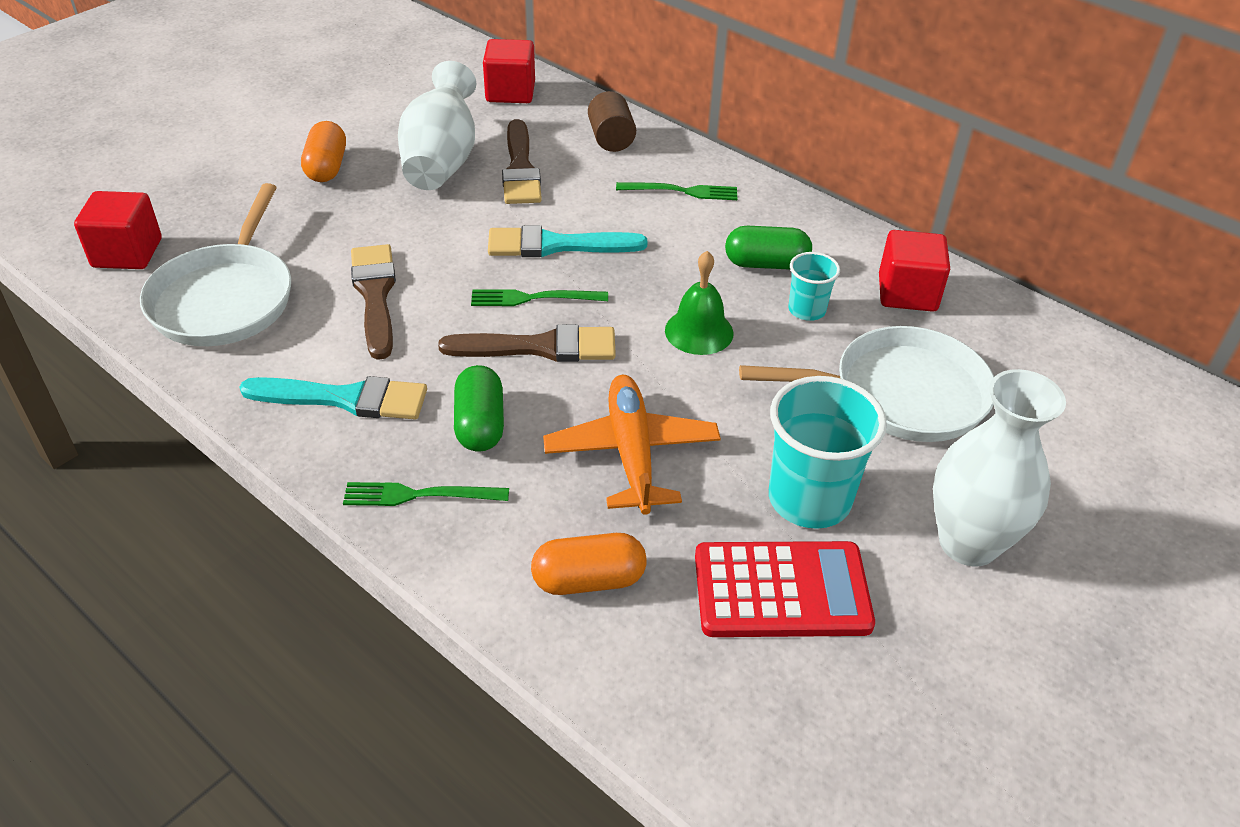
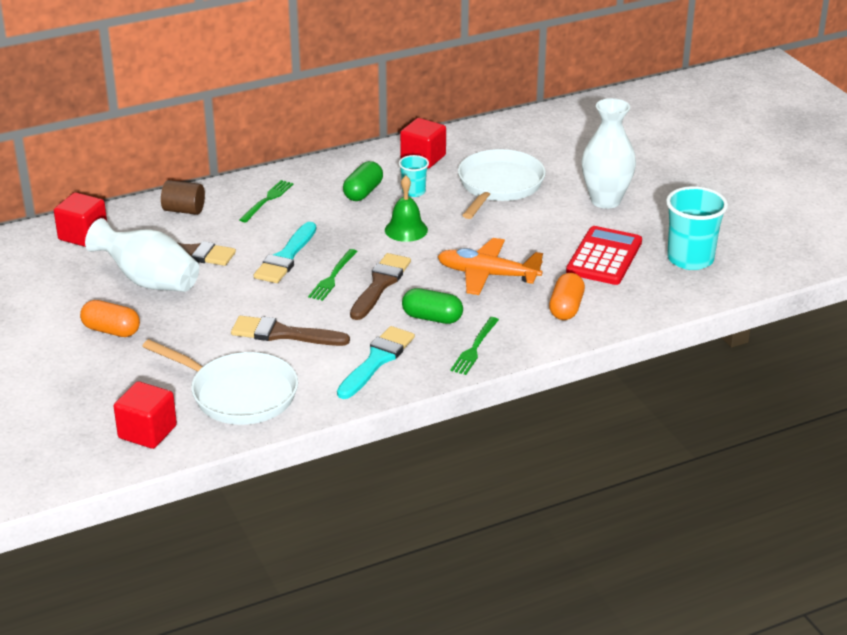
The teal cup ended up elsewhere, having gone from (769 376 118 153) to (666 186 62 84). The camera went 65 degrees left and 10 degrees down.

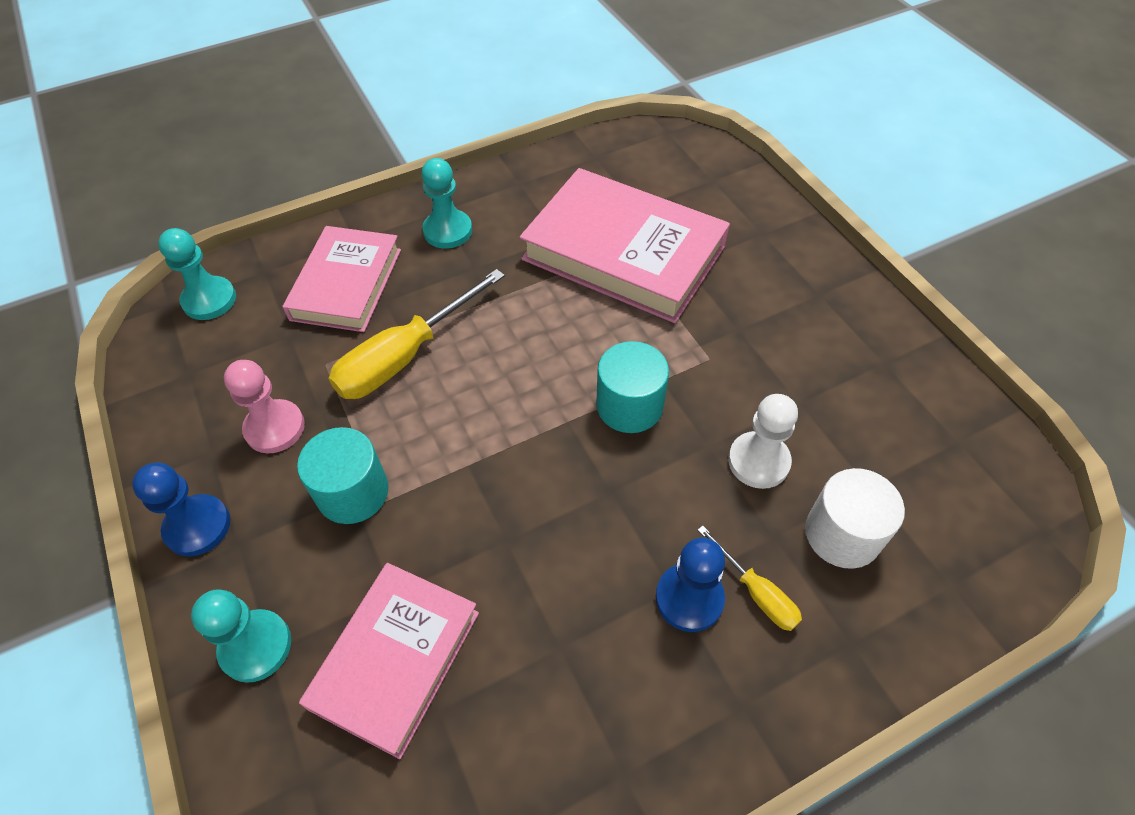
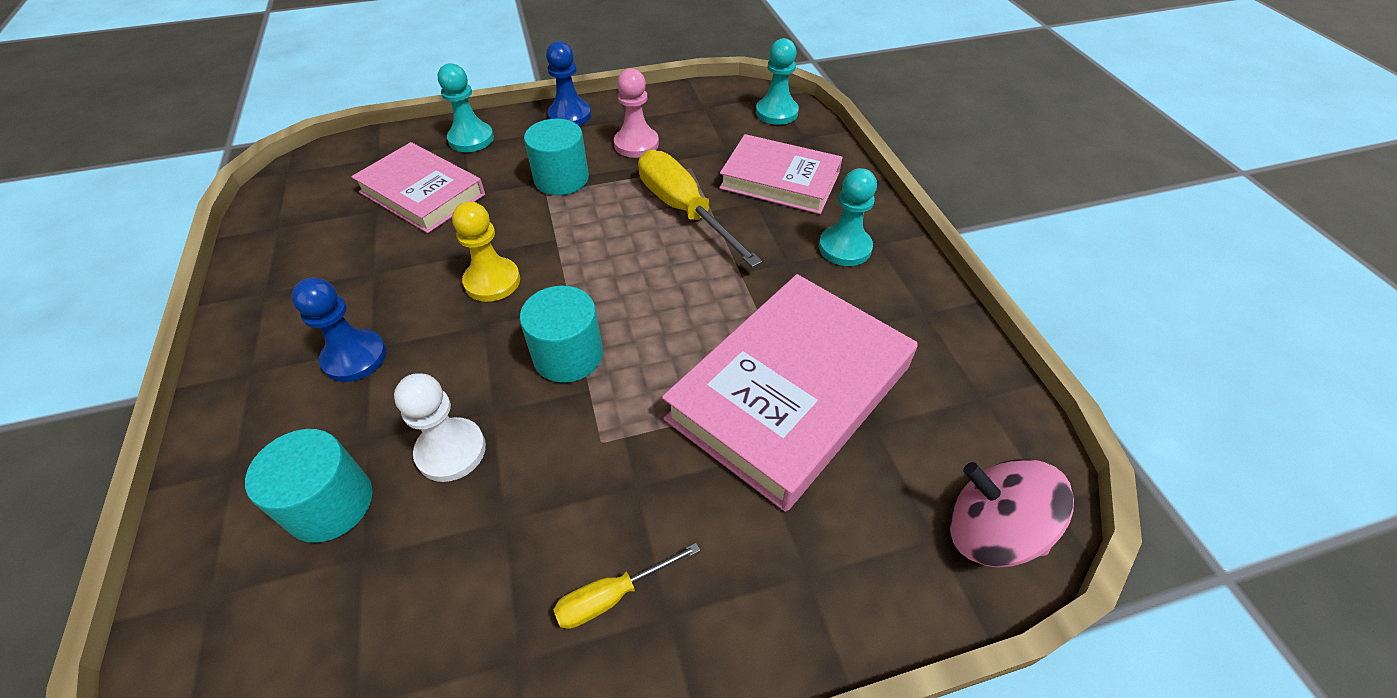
What was the snow-white cylinder shape at (805 468 100 101) turned into the teal cylinder shape at (245 429 128 114). The second view gained the bright yellow pawn at (452 201 68 101). The bright yellow hand screwdriver ended up elsewhere, having gone from (698 526 104 105) to (553 543 147 86). The second view gained the pink spinning top at (950 459 124 109). The camera went 100 degrees right and 5 degrees down.

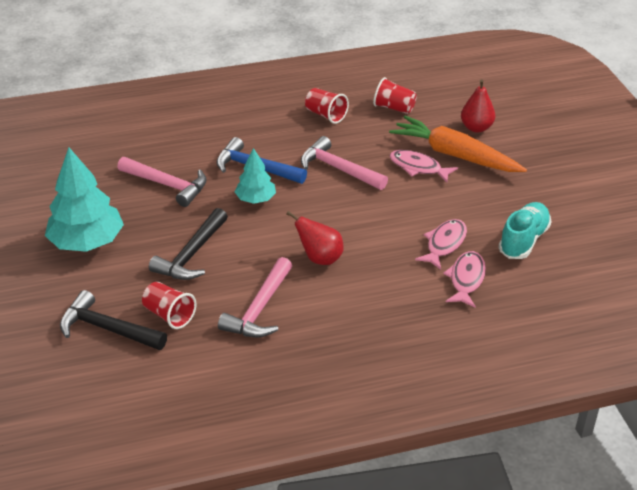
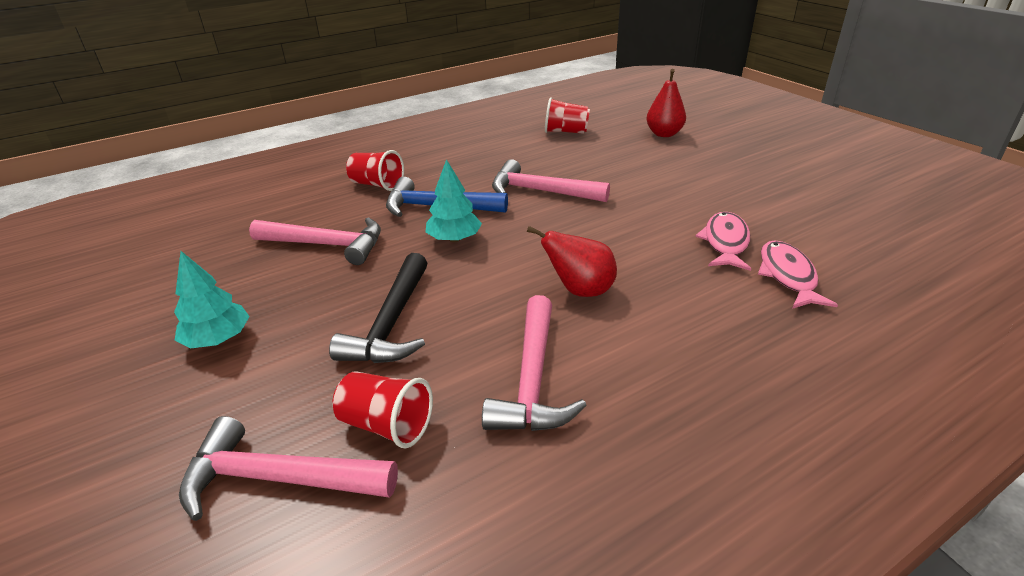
The size of the teal tree at (45 148 79 104) changed by a factor of 0.56. What was the ebony claw hammer at (60 290 107 60) turned into the pink claw hammer at (179 416 219 105). The crimson cup ended up elsewhere, having gone from (305 88 44 36) to (346 150 58 41). The second view lost the bright orange carrot at (389 116 138 56). The second view lost the pink toy fish at (390 150 68 32). The second view lost the teal shoe at (498 202 53 57). The camera went 15 degrees left and 5 degrees down.

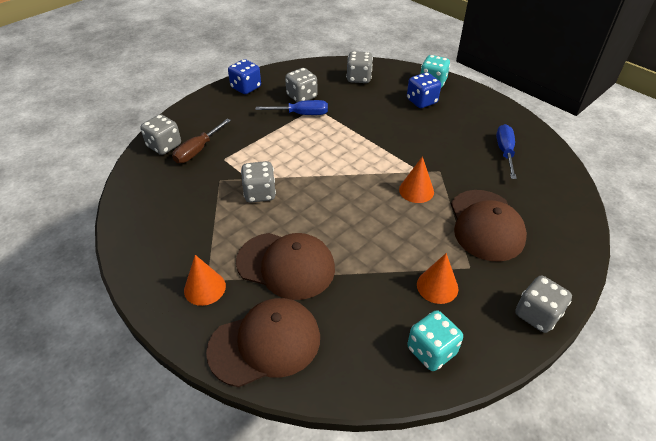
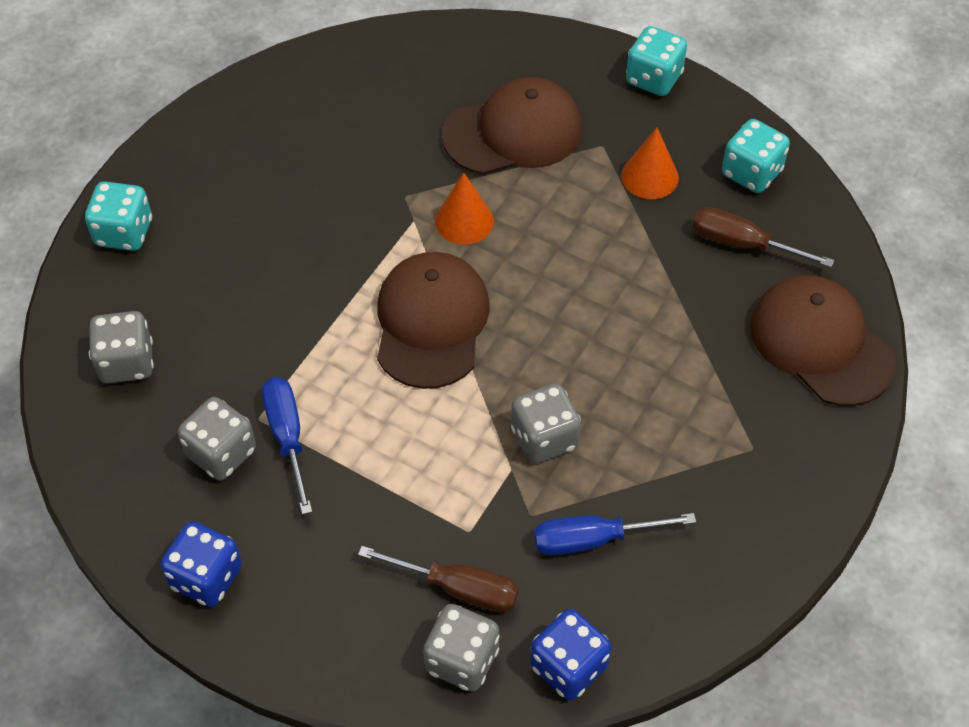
The dark brown peaked cap ended up elsewhere, having gone from (236 233 99 67) to (377 252 113 137). The royal blue game die ended up elsewhere, having gone from (407 72 34 36) to (530 609 81 91). The royal blue hand screwdriver ended up elsewhere, having gone from (496 124 21 55) to (534 513 162 43). What was the ash-grey game die at (515 276 57 57) turned into the teal game die at (626 26 61 70). The second view gained the dark brown hand screwdriver at (693 207 141 60). The second view lost the bright orange cone shape at (184 255 42 51). The camera went 105 degrees left and 10 degrees up.

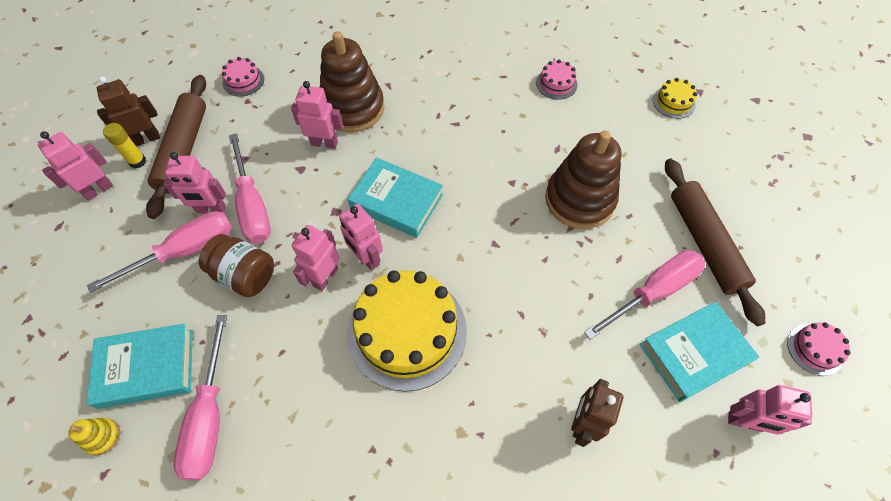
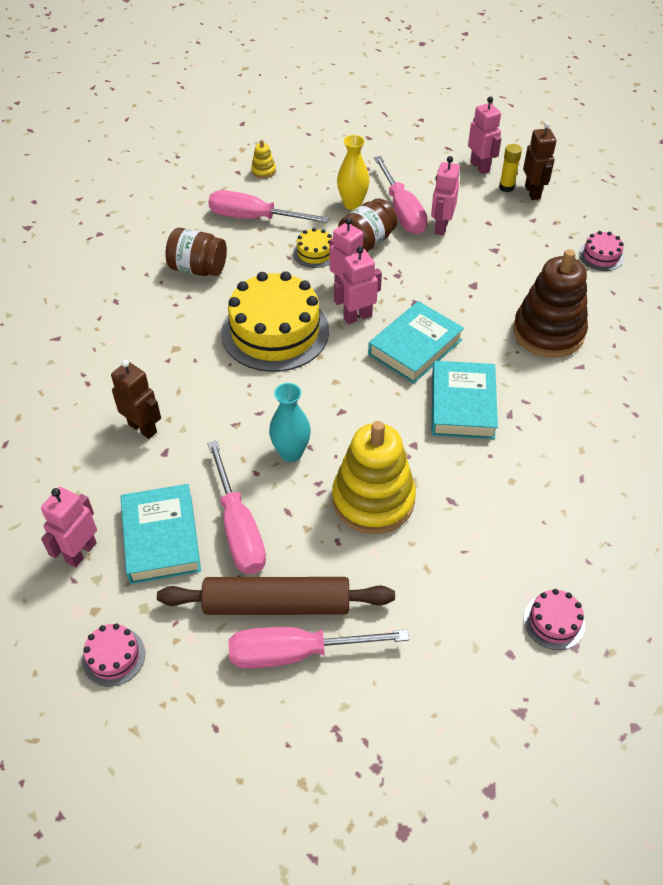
The second view gained the dark brown preserve jar at (165 228 62 48). The pink hand screwdriver ended up elsewhere, having gone from (229 133 42 111) to (229 627 180 42). The second view gained the teal vase at (269 383 42 79). The bright yellow cake ended up elsewhere, having gone from (653 78 44 41) to (293 228 39 40). What was the dark brown ring stacker at (545 131 76 98) turned into the bright yellow ring stacker at (332 421 84 113). The second view gained the bright yellow vase at (337 135 32 75). The teal hardback ended up elsewhere, having gone from (86 324 107 85) to (431 361 67 78). The pink cake ended up elsewhere, having gone from (536 60 41 39) to (524 589 61 61). The second view lost the dark brown pastry roller at (146 75 60 144). The second view lost the pink robot at (291 81 52 68). The camera went 105 degrees right and 10 degrees down.

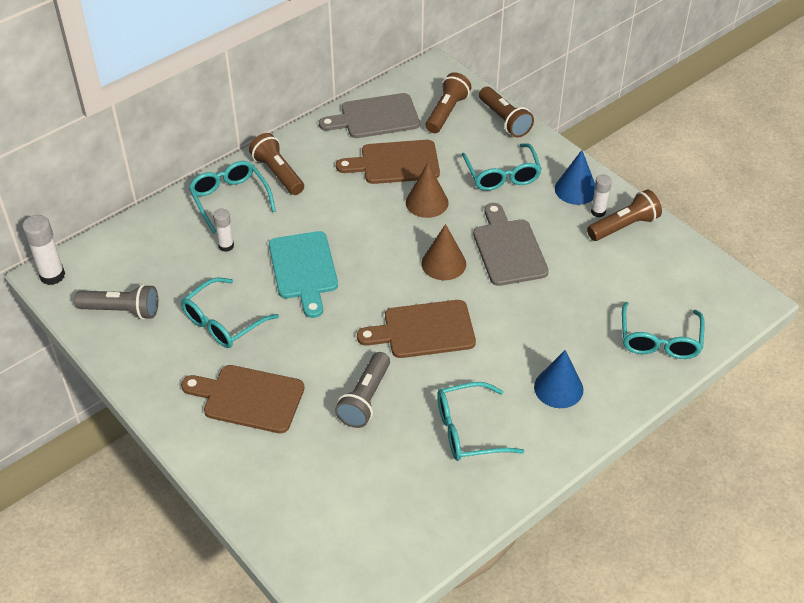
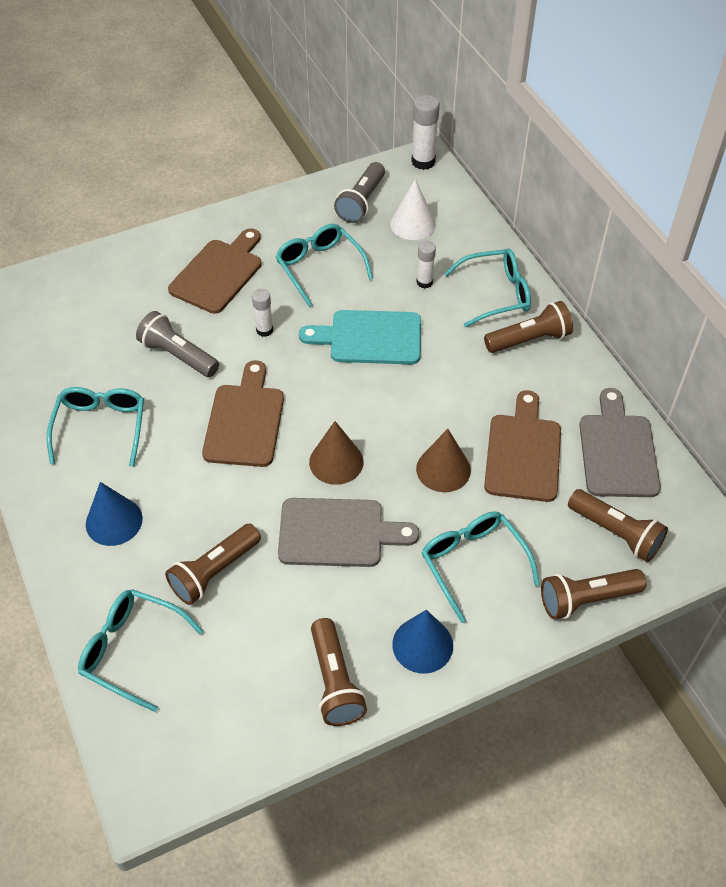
The second view gained the dark brown torch at (165 524 96 81). The snow-white stick of glue ended up elsewhere, having gone from (591 175 21 42) to (252 289 21 48). The second view gained the snow-white cone shape at (390 179 46 61). The teal eyeglasses at (461 143 81 48) ended up facing another way, 60 degrees clockwise from before. The camera went 105 degrees right and 5 degrees up.

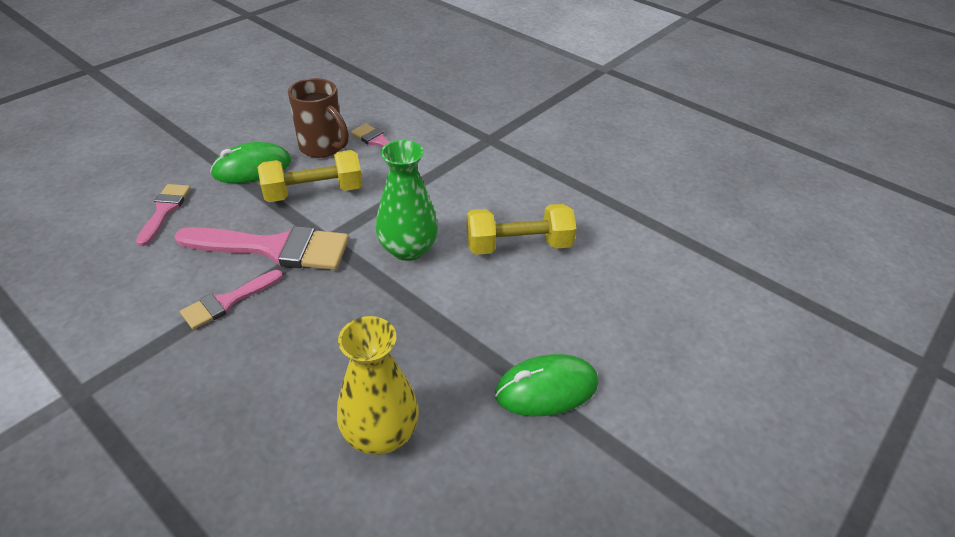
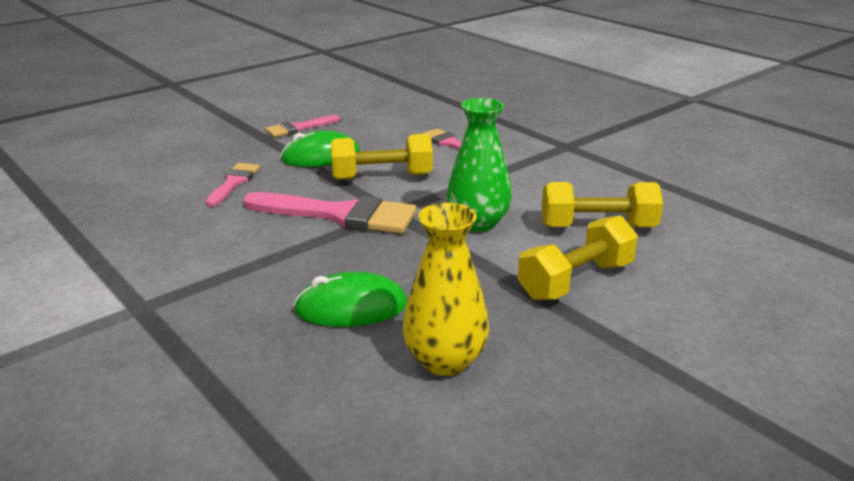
The pink brush ended up elsewhere, having gone from (180 270 103 60) to (265 115 75 22). The leaf-green PC mouse ended up elsewhere, having gone from (495 354 103 62) to (293 271 115 56). The second view gained the bright yellow free weight at (518 215 120 85). The second view lost the dark brown tea mug at (288 78 61 80). The camera went 10 degrees right and 15 degrees down.

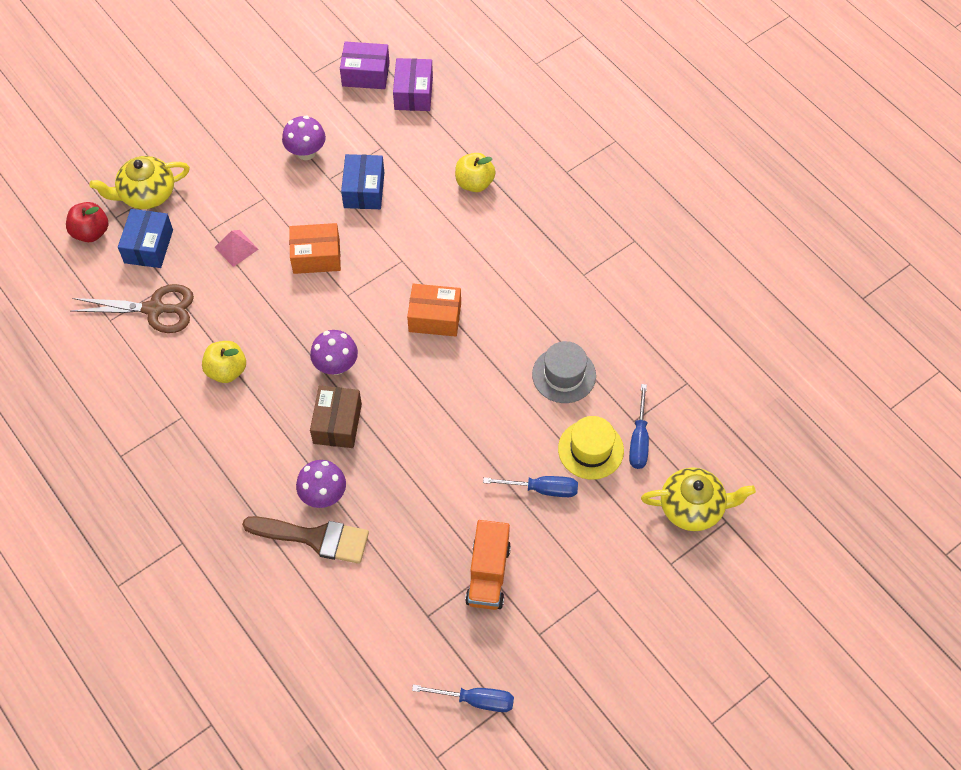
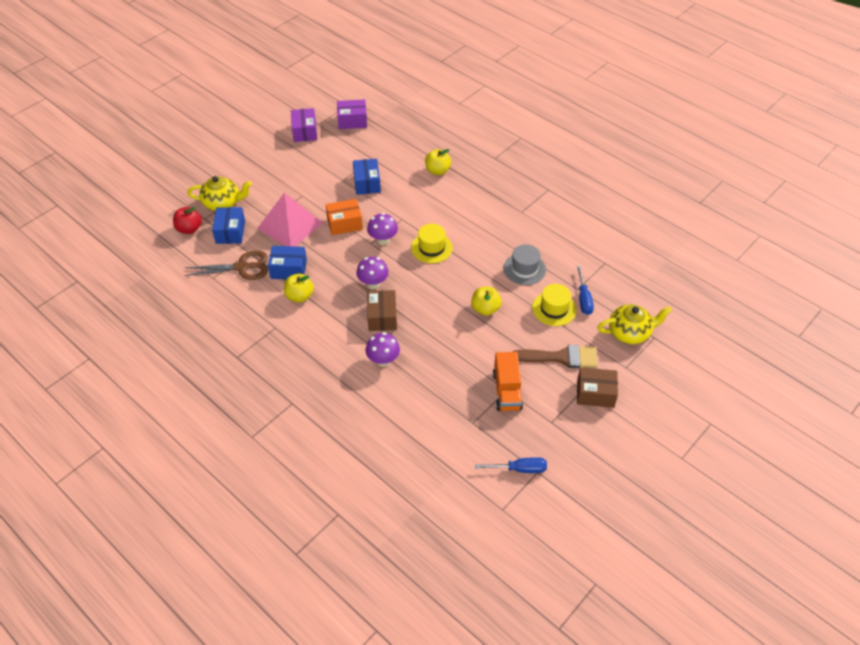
The bright yellow tea pot at (89 156 101 53) ended up facing another way, 150 degrees counterclockwise from before. The size of the pink pyramid shape at (215 230 44 37) changed by a factor of 2.20. The second view gained the royal blue box at (268 246 39 33). The violet box ended up elsewhere, having gone from (393 58 40 53) to (291 108 26 34). The violet fungus ended up elsewhere, having gone from (282 116 44 44) to (367 213 31 32). Where the bright orange box stood at (407 284 54 53), the bright yellow tall hat came to stand at (411 224 42 39). The second view gained the bright yellow apple fruit at (471 287 31 29). The dark brown brush ended up elsewhere, having gone from (242 516 127 48) to (513 345 85 23). The second view gained the dark brown box at (577 367 41 41). The second view lost the royal blue hand screwdriver at (483 476 95 21). The camera went 10 degrees left and 10 degrees down.

